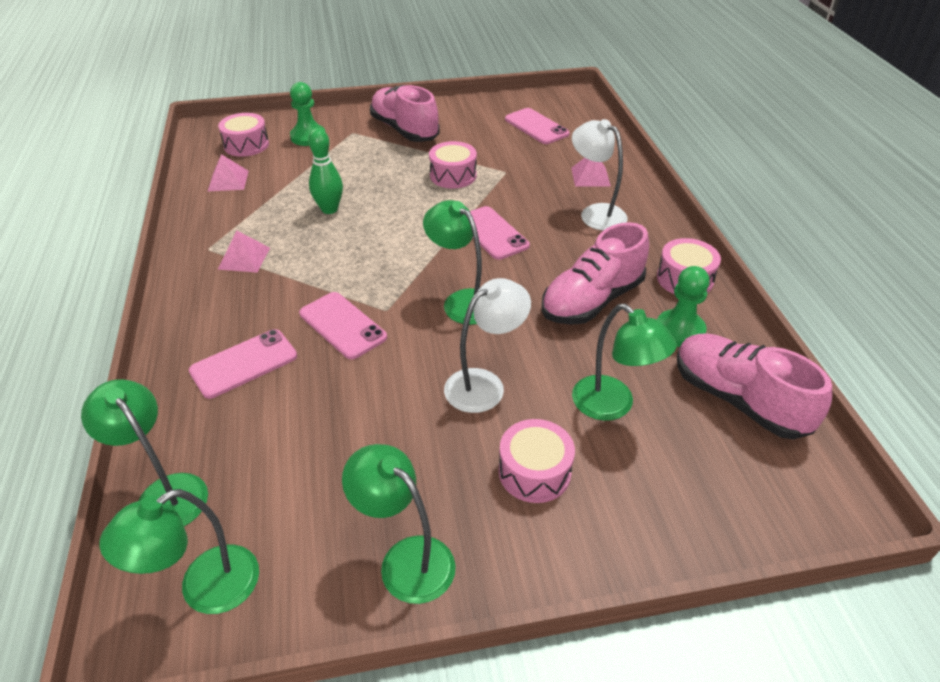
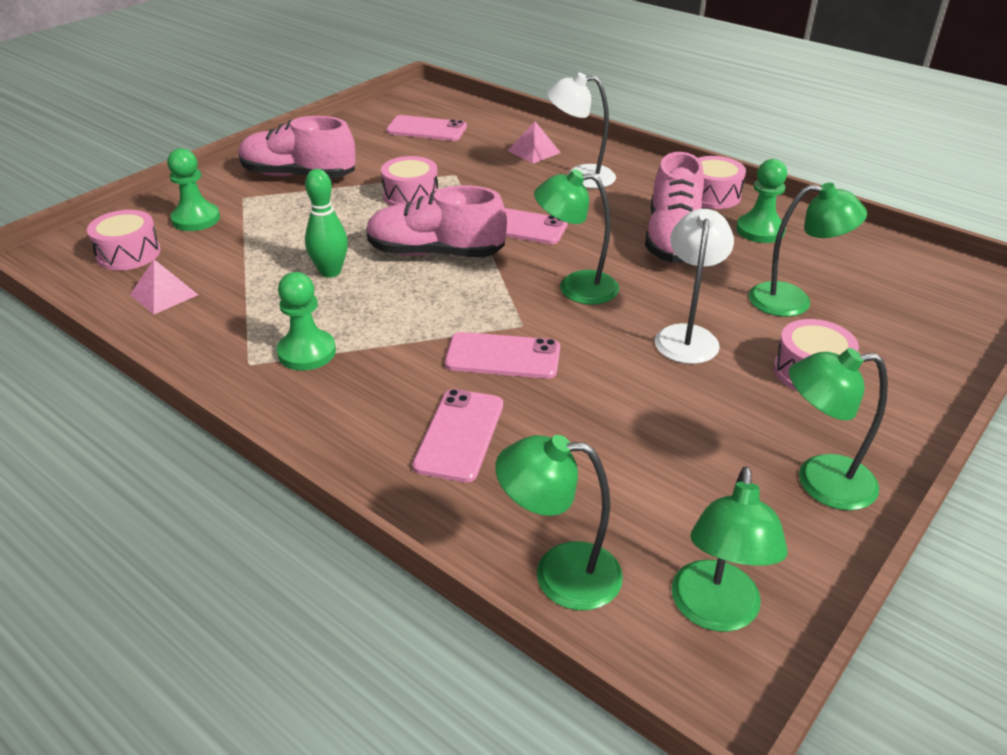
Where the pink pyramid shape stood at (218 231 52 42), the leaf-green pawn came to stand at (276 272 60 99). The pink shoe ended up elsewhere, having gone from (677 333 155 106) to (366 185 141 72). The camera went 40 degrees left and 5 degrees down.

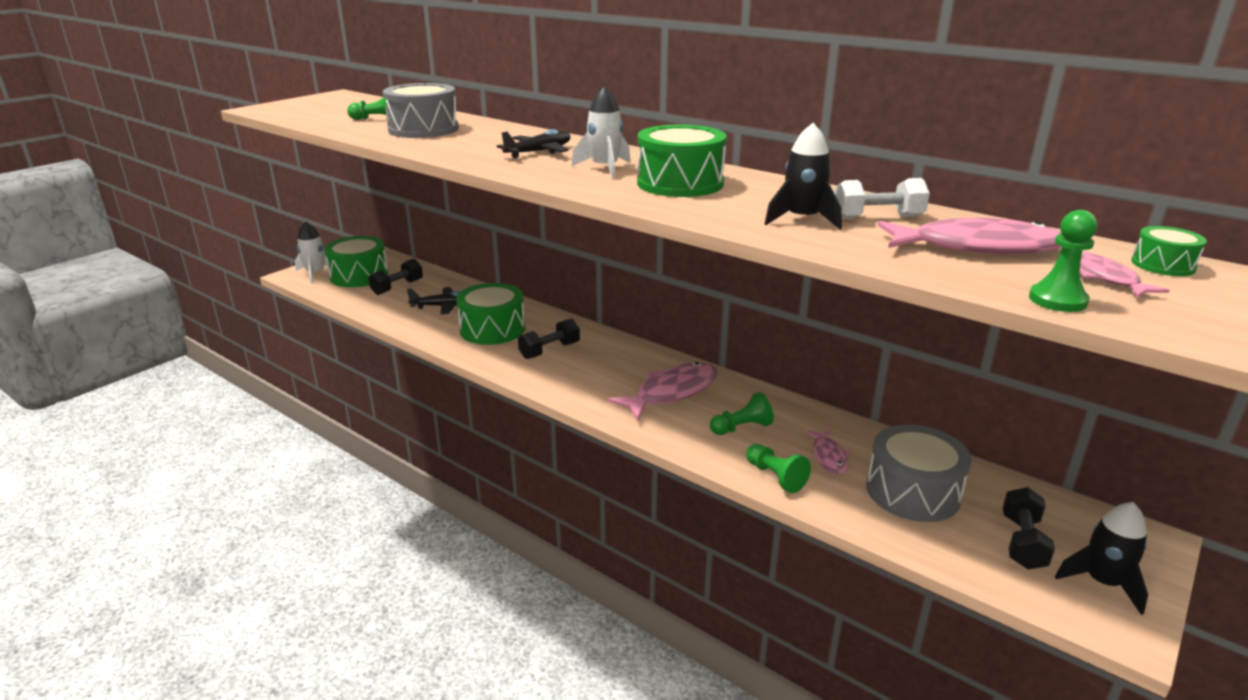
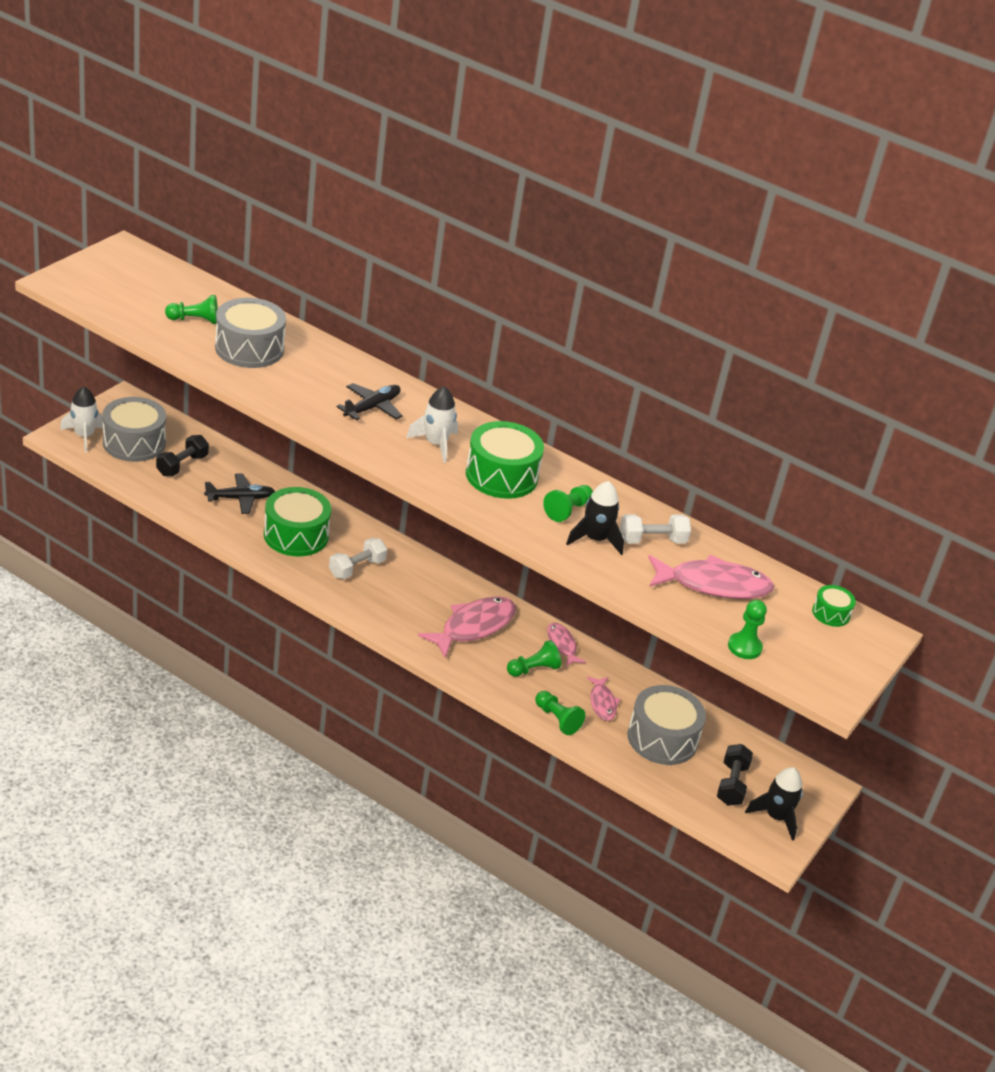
What was the leaf-green snare drum at (324 236 65 51) turned into the ash-grey snare drum at (102 397 64 65). What was the ebony free weight at (518 318 62 41) turned into the snow-white free weight at (329 538 58 41). The second view gained the leaf-green pawn at (543 485 50 37). The pink toy fish ended up elsewhere, having gone from (1080 252 90 46) to (547 623 39 43). The camera went 10 degrees left and 10 degrees up.

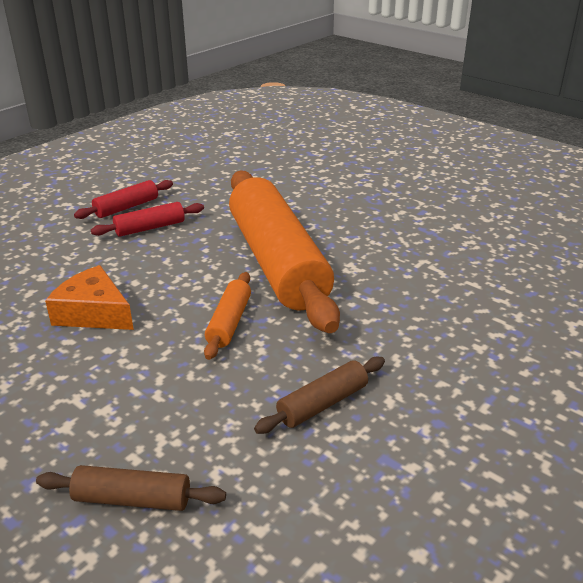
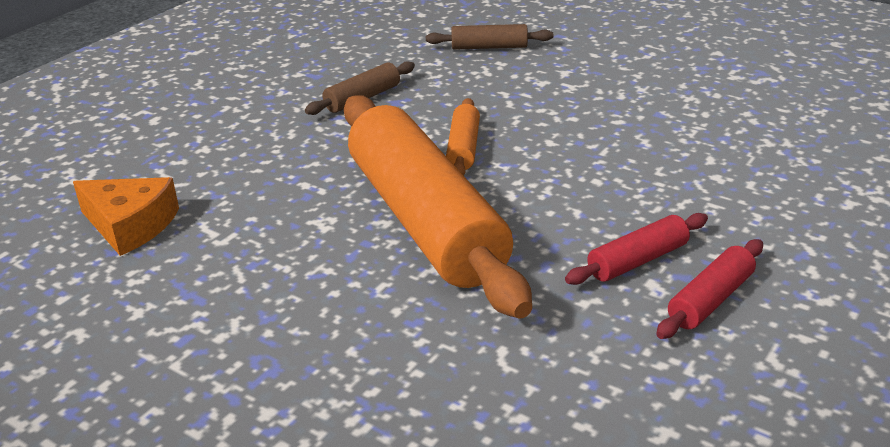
The bright orange cheese ended up elsewhere, having gone from (45 265 89 65) to (73 177 106 79). The camera went 175 degrees right and 0 degrees up.

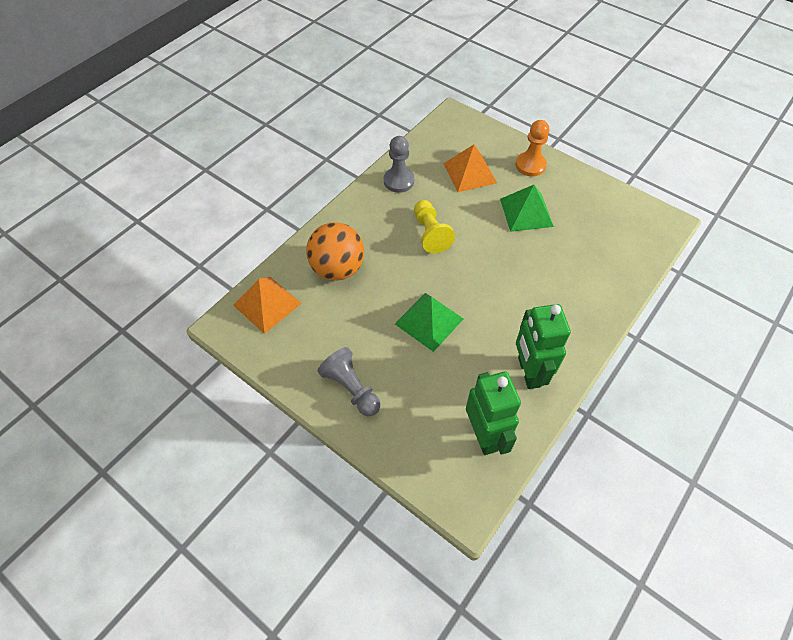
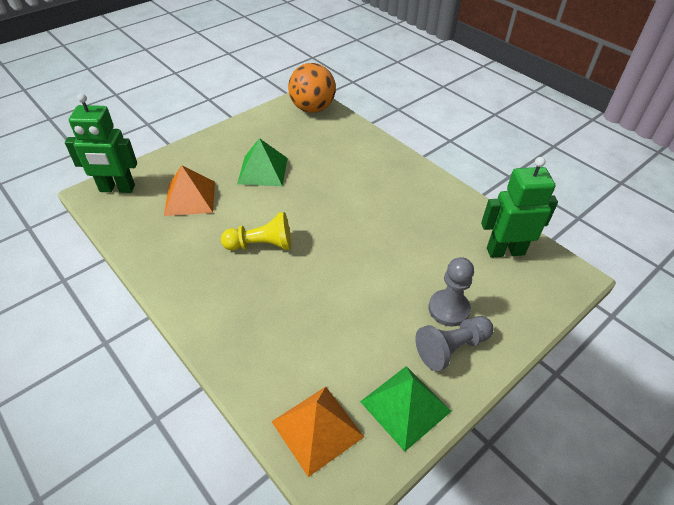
The leaf-green robot ended up elsewhere, having gone from (516 304 55 85) to (65 93 72 100). The bright orange play ball ended up elsewhere, having gone from (306 222 58 59) to (288 63 48 50). The leaf-green pyramid shape ended up elsewhere, having gone from (395 293 68 59) to (360 366 91 86). The ash-grey pawn ended up elsewhere, having gone from (384 136 31 57) to (428 257 46 70). The second view lost the bright orange pawn at (516 120 33 56). The camera went 80 degrees left and 10 degrees down.

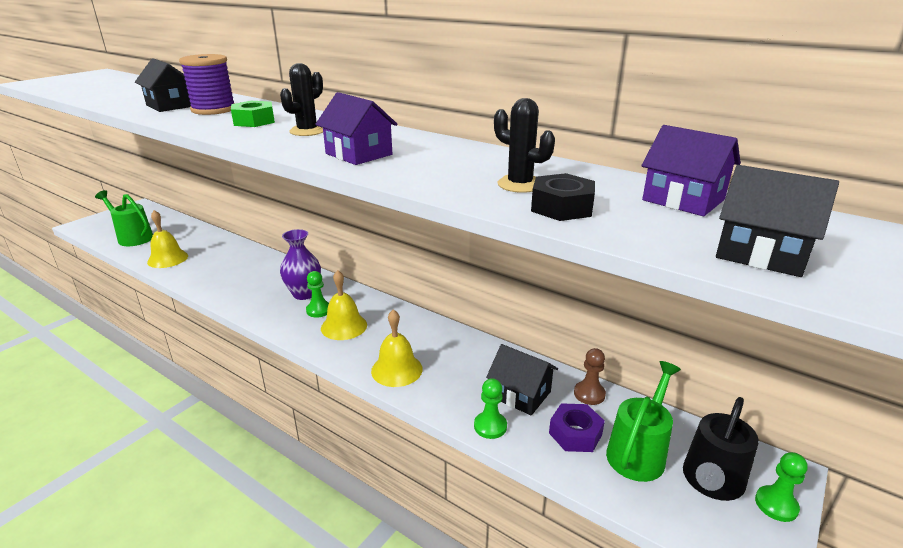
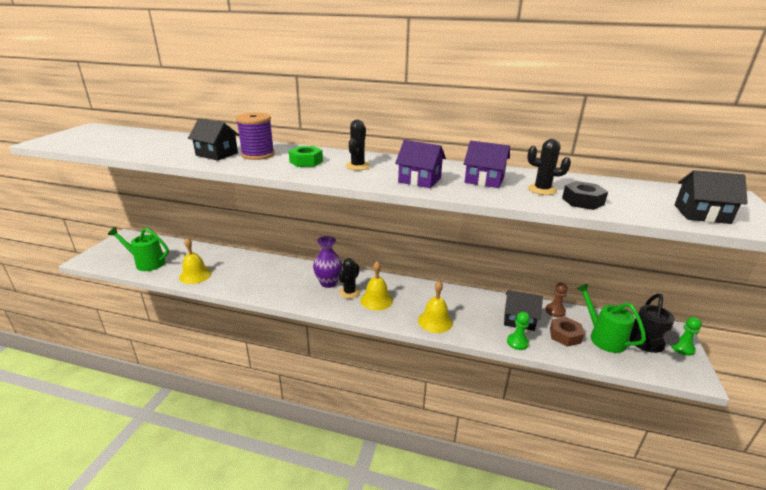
Where the leaf-green pawn stood at (306 271 23 47), the ebony prickly plant came to stand at (338 258 22 41). The violet toy house ended up elsewhere, having gone from (642 125 99 91) to (464 141 46 47). What was the violet hexagon nut at (549 403 56 49) turned into the dark brown hexagon nut at (550 317 34 30). The leaf-green sprinkling can at (606 361 75 121) ended up facing another way, 45 degrees counterclockwise from before. The camera went 20 degrees left and 0 degrees up.

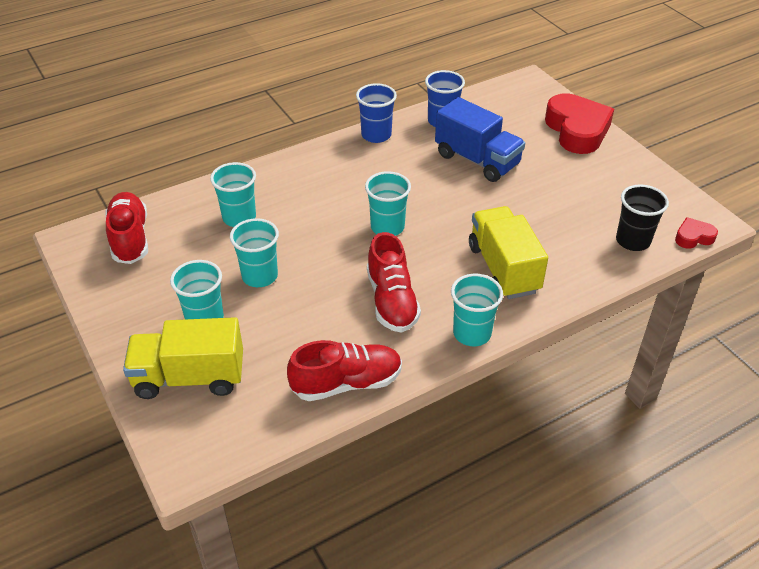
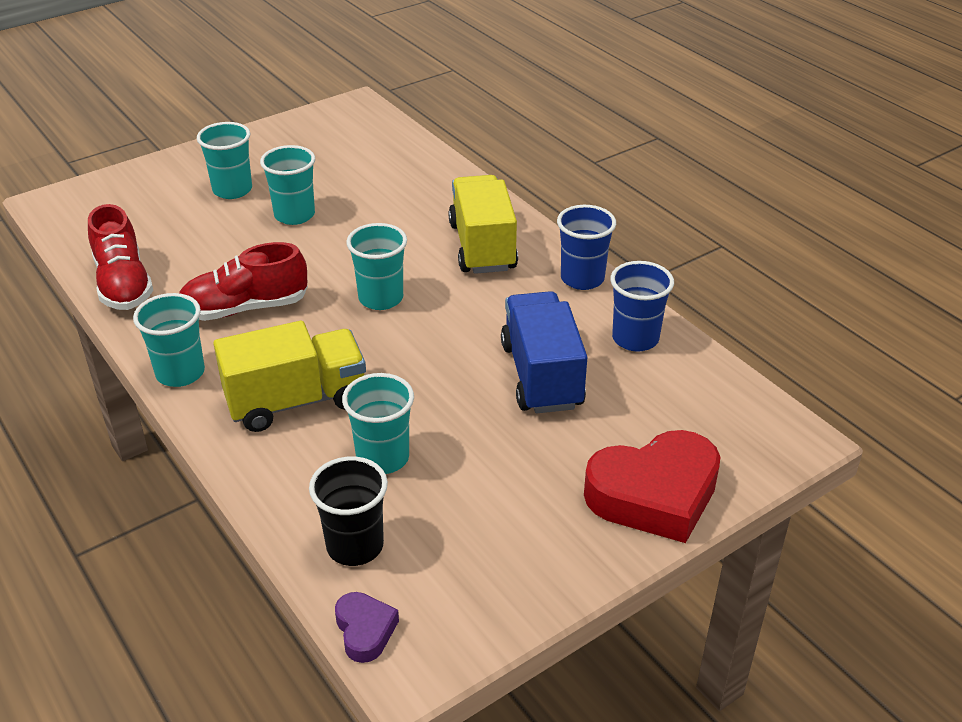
What was the crimson love heart at (675 217 43 32) turned into the violet love heart at (335 592 64 71). The teal cup ended up elsewhere, having gone from (210 162 46 65) to (342 373 72 101). The bright yellow lorry ended up elsewhere, having gone from (123 317 120 82) to (449 175 69 99). The royal blue lorry at (435 97 90 85) ended up facing another way, 135 degrees clockwise from before. The second view lost the crimson shoe at (105 192 43 72). The camera went 85 degrees right and 5 degrees down.

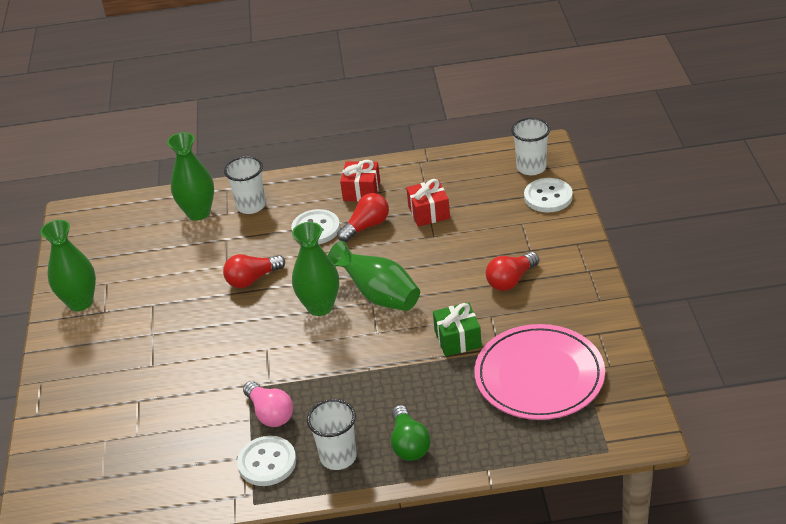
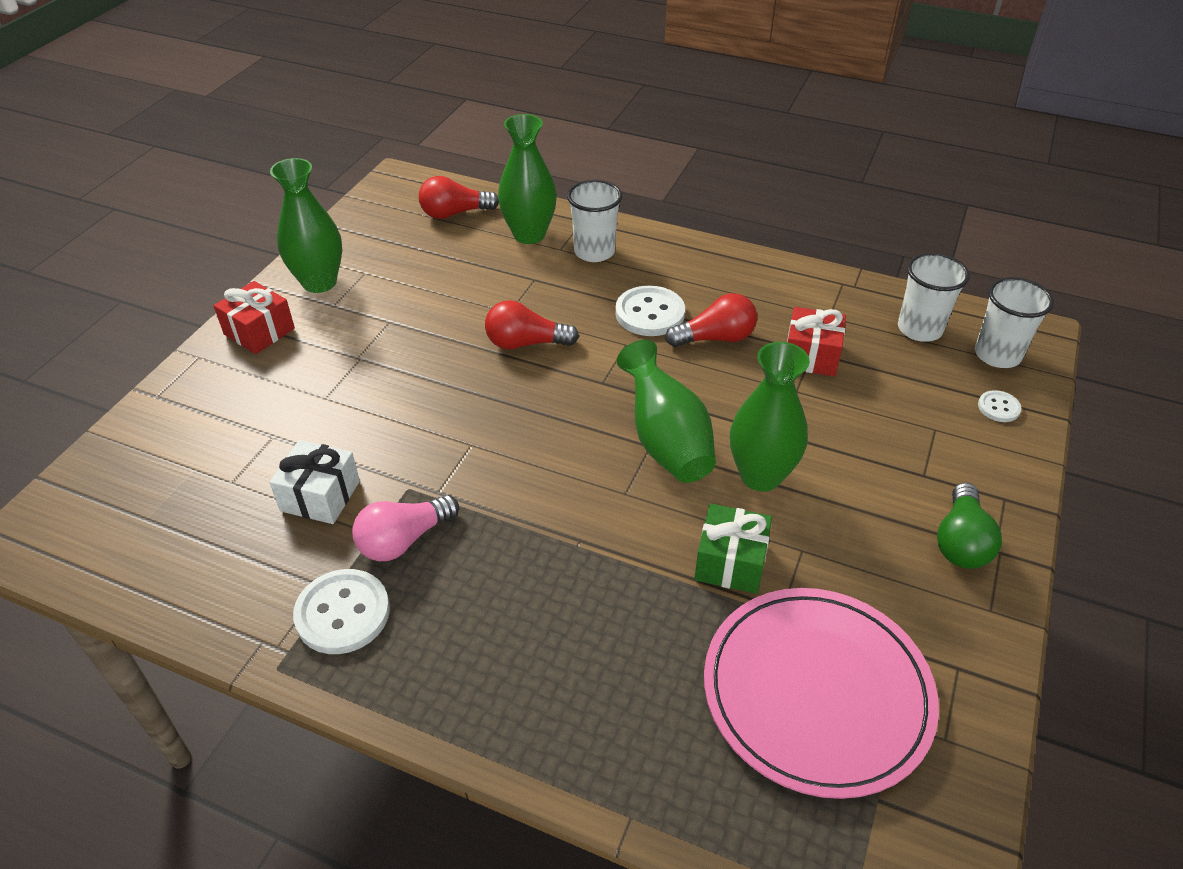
The crimson gift ended up elsewhere, having gone from (340 160 40 41) to (214 281 81 73). The second view gained the snow-white gift at (270 440 90 84). The pink lightbulb at (243 381 50 46) ended up facing another way, 60 degrees clockwise from before. The crimson lightbulb ended up elsewhere, having gone from (486 252 53 39) to (419 176 80 43). The leaf-green vase ended up elsewhere, having gone from (292 222 47 94) to (730 342 80 150). The snow-white cup ended up elsewhere, having gone from (307 399 50 71) to (898 253 72 89). The leaf-green lightbulb ended up elsewhere, having gone from (391 405 40 56) to (937 483 65 86). The size of the snow-white sewing button at (524 178 49 34) changed by a factor of 0.53. The camera went 25 degrees right and 5 degrees up.

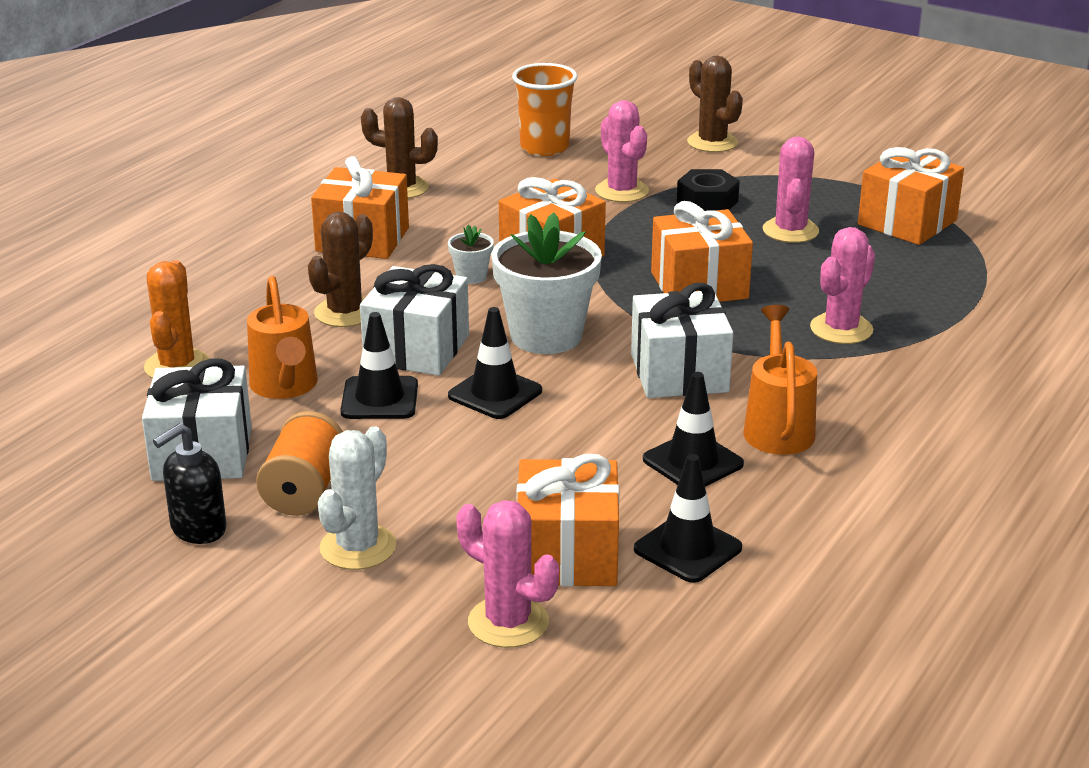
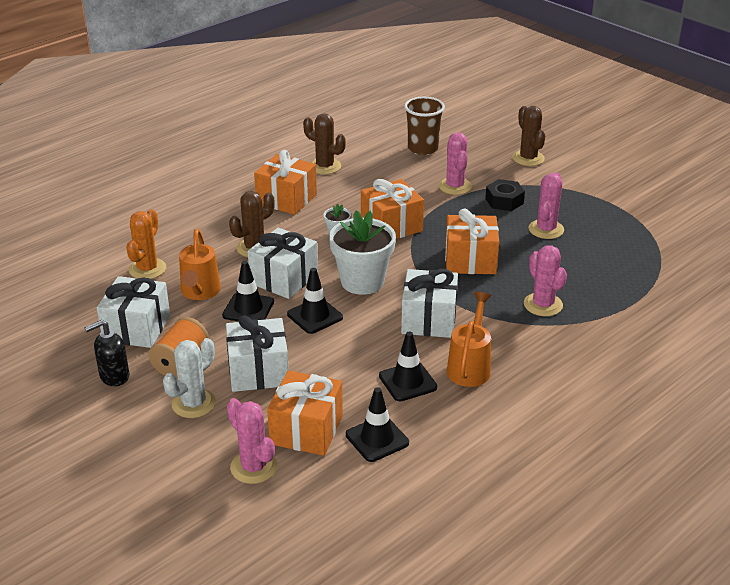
The second view gained the snow-white gift at (226 315 63 77). What was the bright orange cup at (512 63 66 93) turned into the dark brown cup at (404 97 41 58). The pink prickly plant at (810 227 65 117) ended up facing another way, 75 degrees counterclockwise from before. The second view lost the bright orange gift at (858 147 106 98). The camera went 15 degrees right and 5 degrees up.

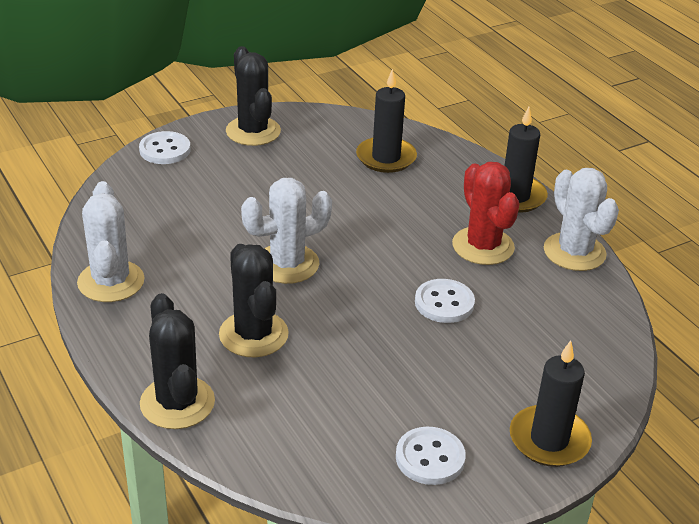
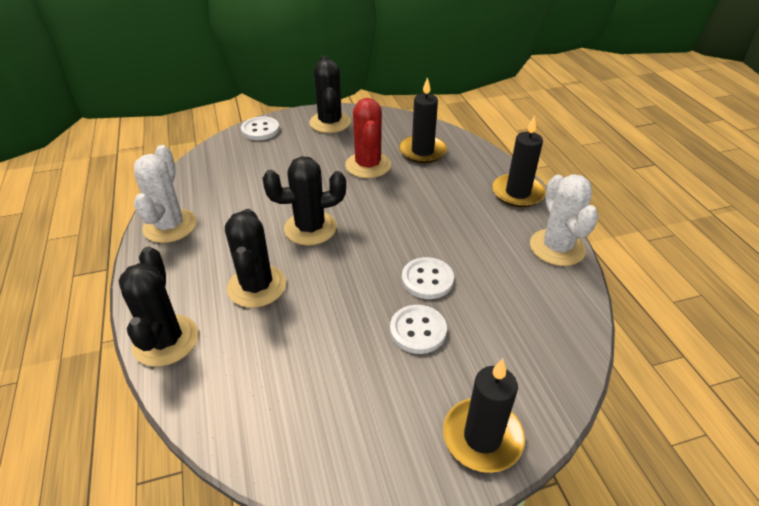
What was the snow-white prickly plant at (241 178 91 106) turned into the ebony prickly plant at (262 156 84 89). The crimson prickly plant ended up elsewhere, having gone from (452 162 67 103) to (345 98 46 80). The snow-white sewing button ended up elsewhere, having gone from (396 427 70 58) to (390 305 57 49). The camera went 15 degrees right and 5 degrees up.

